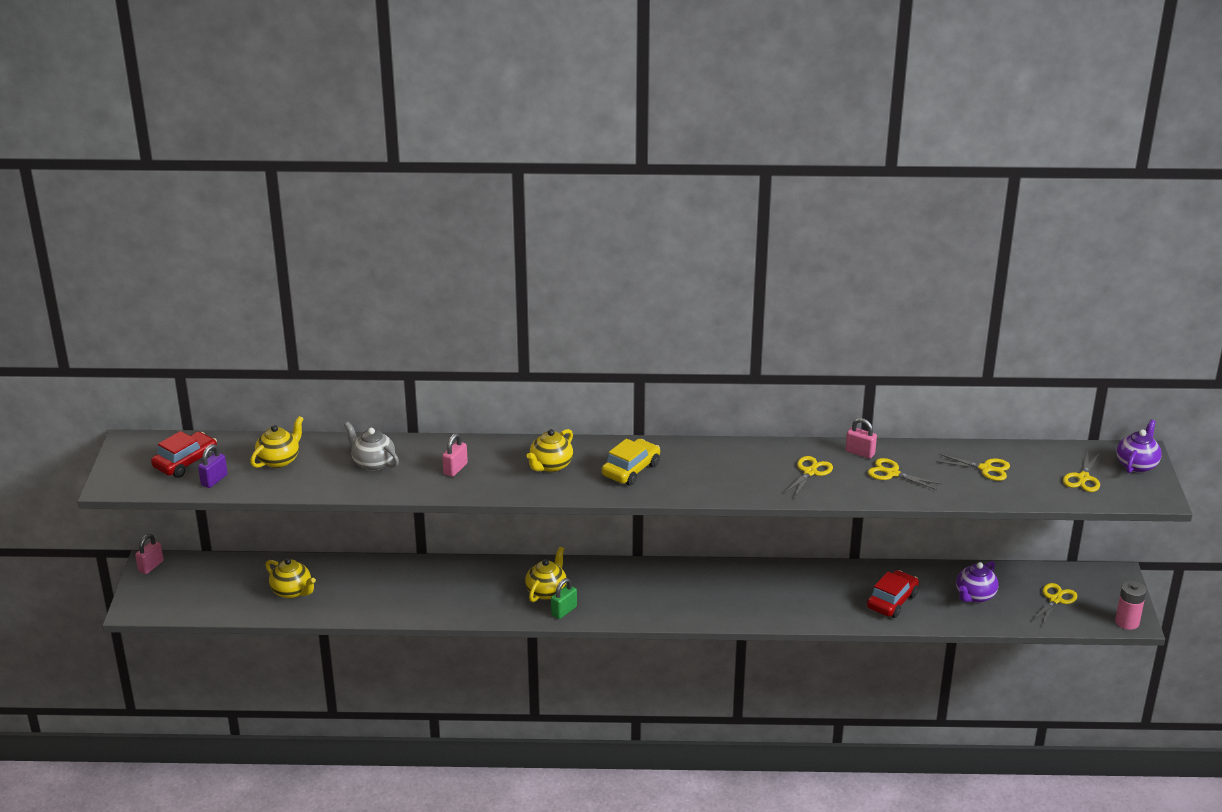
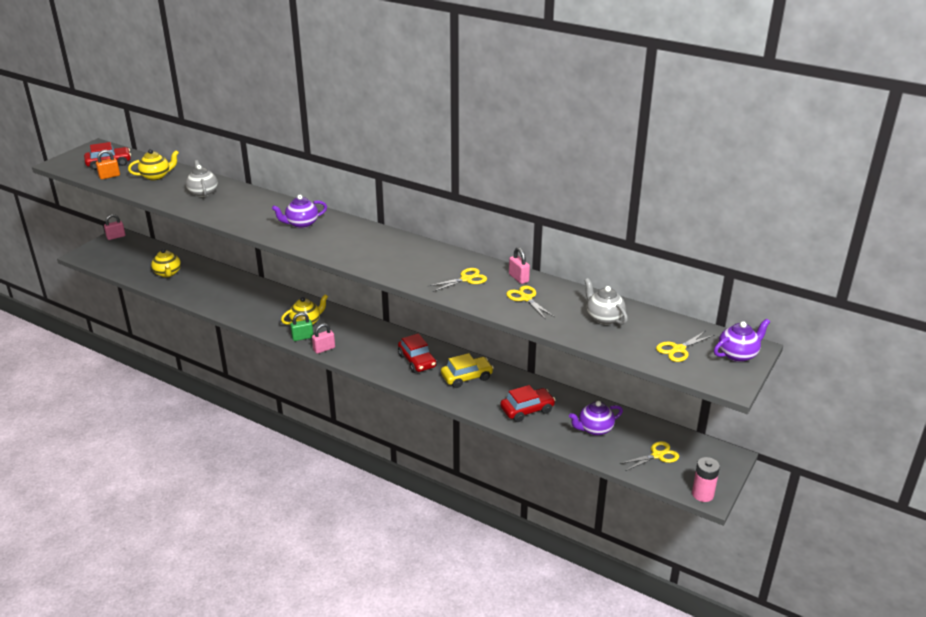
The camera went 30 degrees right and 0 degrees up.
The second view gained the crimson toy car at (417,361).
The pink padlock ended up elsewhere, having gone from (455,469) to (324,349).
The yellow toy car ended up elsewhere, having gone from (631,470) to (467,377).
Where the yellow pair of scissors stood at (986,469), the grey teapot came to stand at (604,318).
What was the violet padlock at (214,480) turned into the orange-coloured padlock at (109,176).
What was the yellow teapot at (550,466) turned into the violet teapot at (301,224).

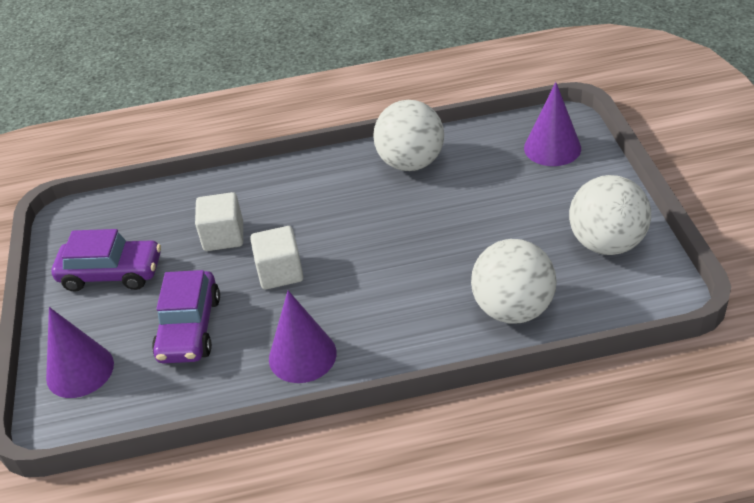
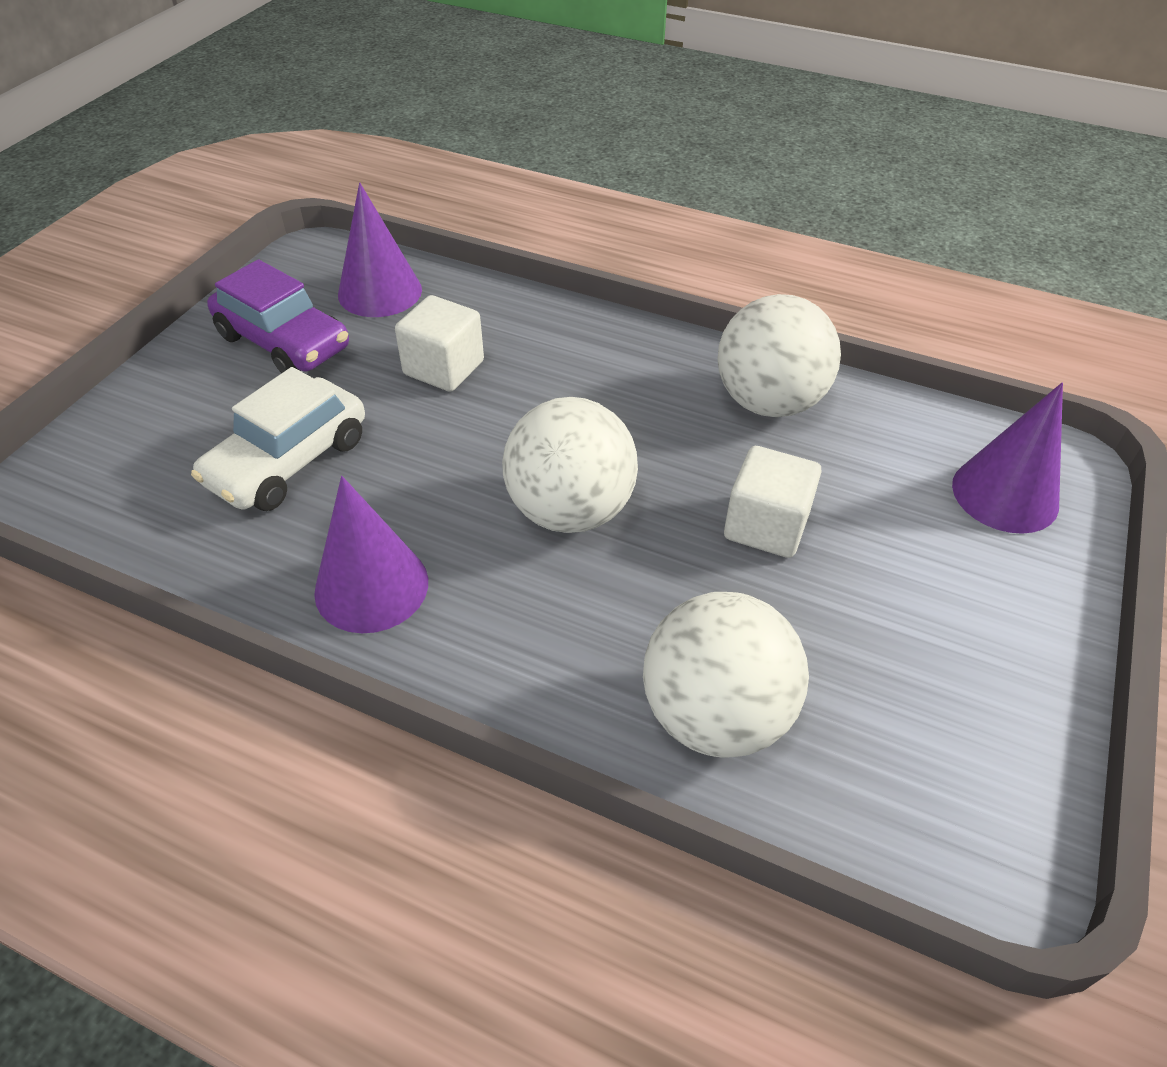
The camera went 30 degrees right and 5 degrees up.
The violet cone shape ended up elsewhere, having gone from (80,370) to (380,292).
The snow-white block ended up elsewhere, having gone from (280,272) to (766,526).
The snow-white play ball ended up elsewhere, having gone from (606,243) to (570,510).
What was the violet toy car at (189,328) turned into the snow-white toy car at (288,461).

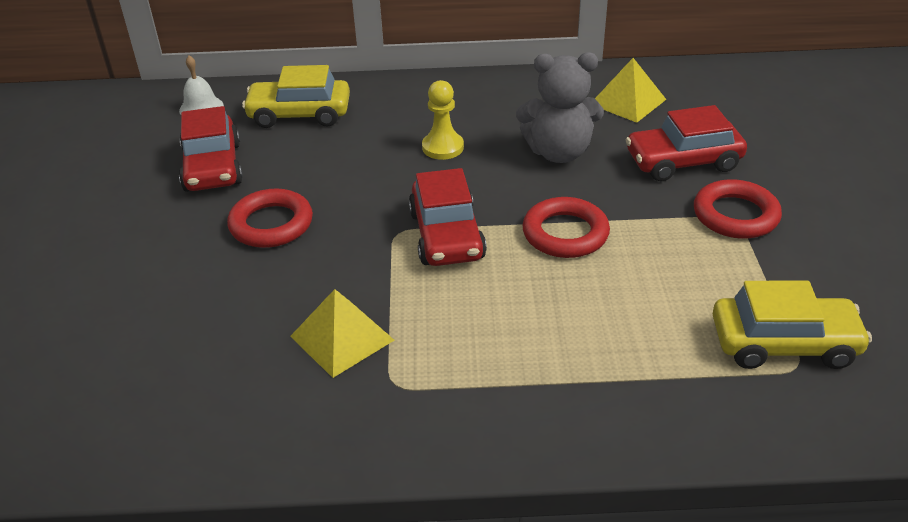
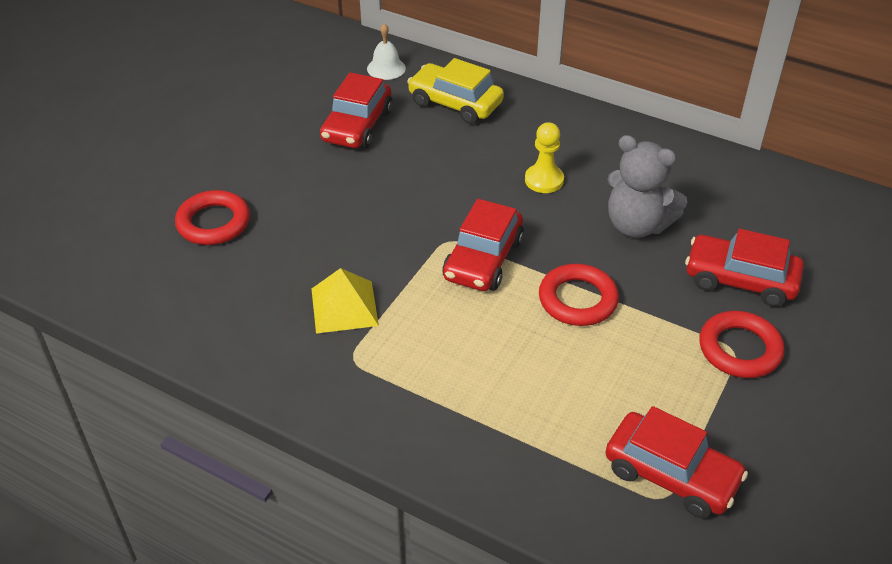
The camera went 30 degrees right and 5 degrees up.
The second view lost the yellow pyramid at (627,101).
The crimson torus ended up elsewhere, having gone from (271,224) to (213,223).
What was the yellow toy car at (784,344) turned into the crimson toy car at (671,475).

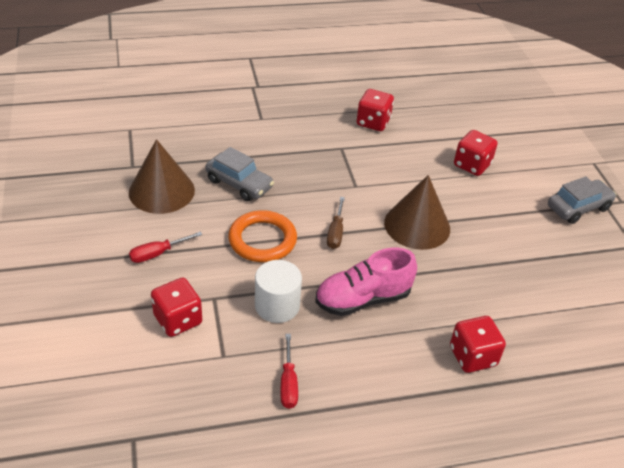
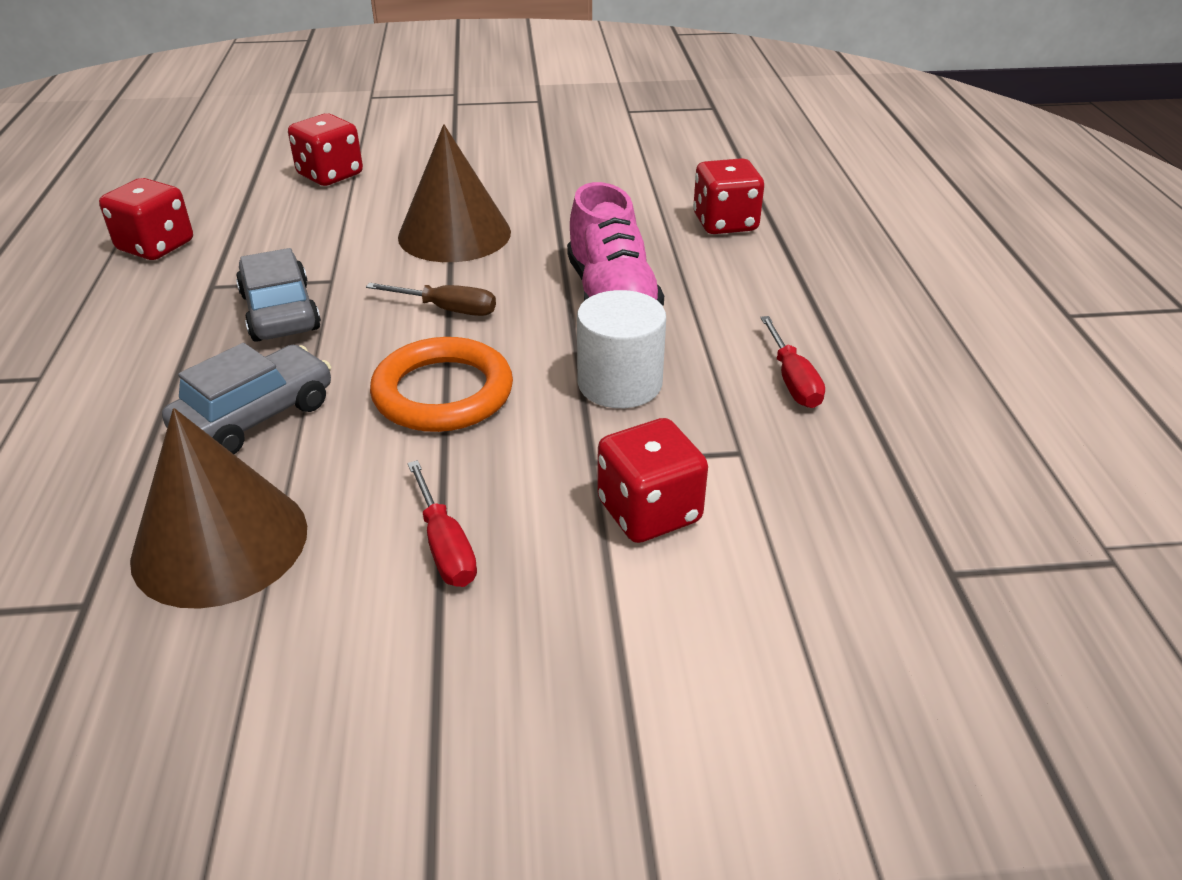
The camera went 80 degrees left and 5 degrees down.
The grey toy car ended up elsewhere, having gone from (578,207) to (280,312).
The crimson flat screwdriver at (288,383) ended up facing another way, 75 degrees clockwise from before.

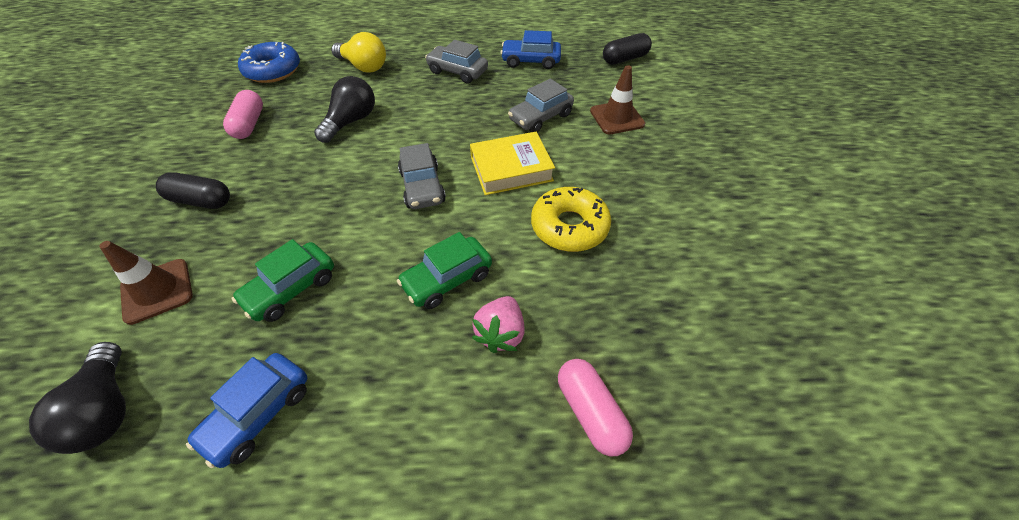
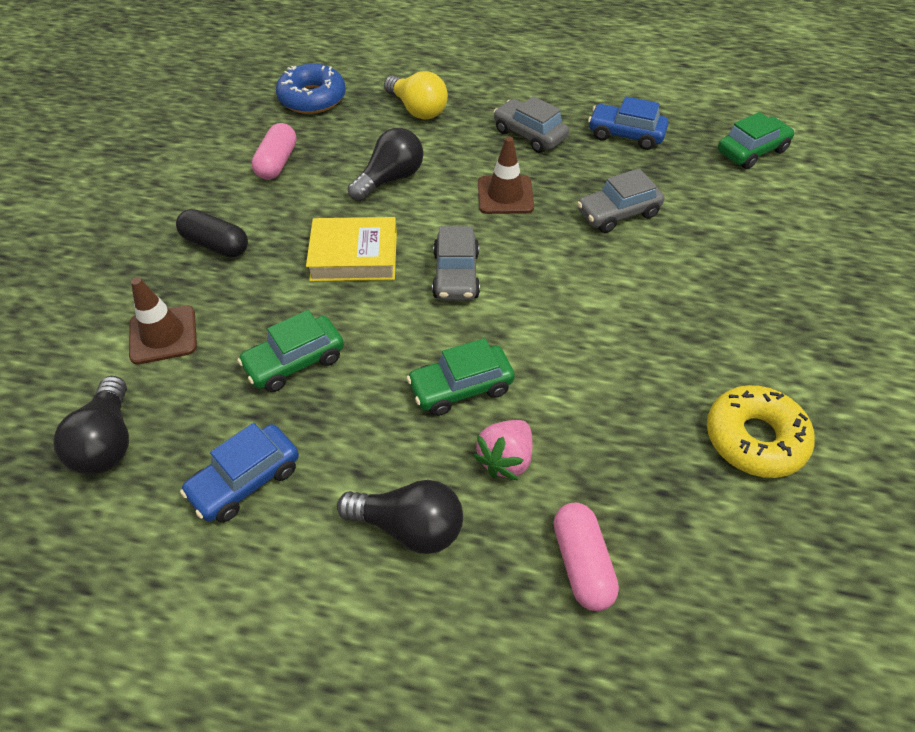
The camera went 15 degrees right and 0 degrees up.
The second view gained the black lightbulb at (409,527).
The yellow hardcover ended up elsewhere, having gone from (511,169) to (354,256).
The yellow glazed donut ended up elsewhere, having gone from (569,226) to (754,439).
The russet road cone ended up elsewhere, having gone from (617,118) to (505,195).
Where the black capsule stood at (625,59), the green toy car came to stand at (752,151).

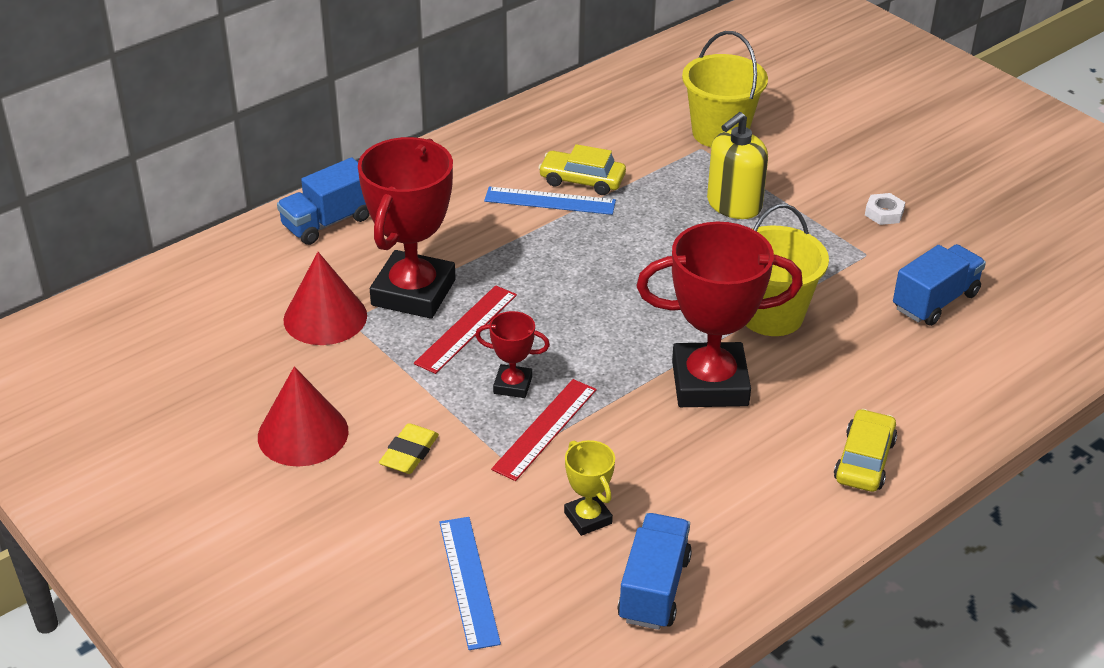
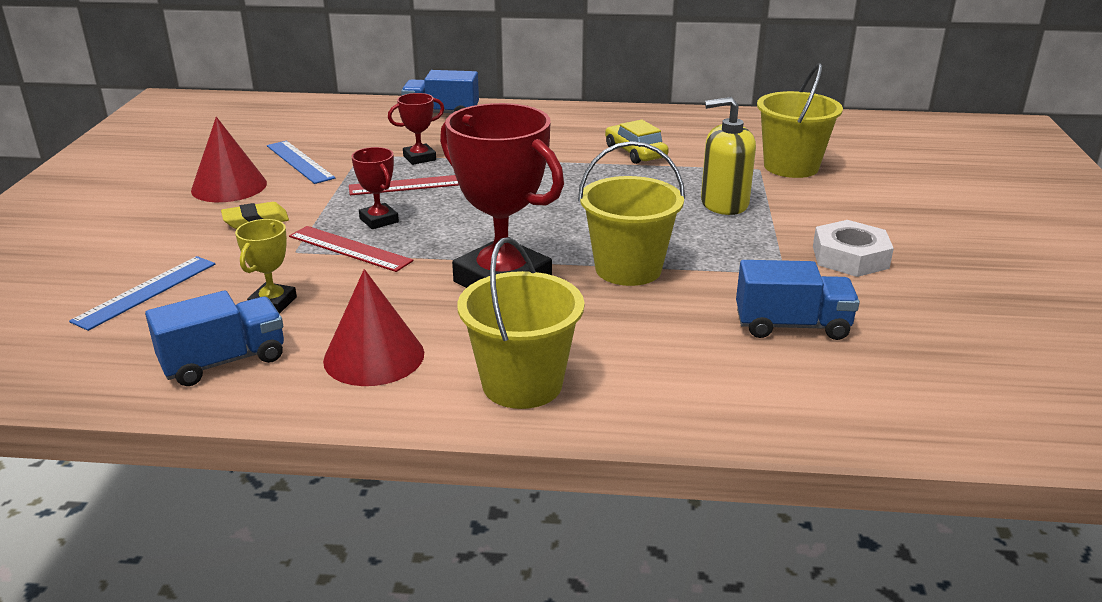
The camera went 45 degrees right and 10 degrees down.
The crimson cone shape ended up elsewhere, having gone from (325,317) to (374,356).
The blue measuring stick ended up elsewhere, having gone from (550,201) to (300,162).
Where the yellow toy car stood at (864,460), the yellow pail came to stand at (522,384).
The crimson measuring stick at (545,429) ended up facing another way, 45 degrees clockwise from before.
The size of the crimson trophy at (413,292) changed by a factor of 0.47.
The size of the snow-white hex nut at (884,213) changed by a factor of 1.78.

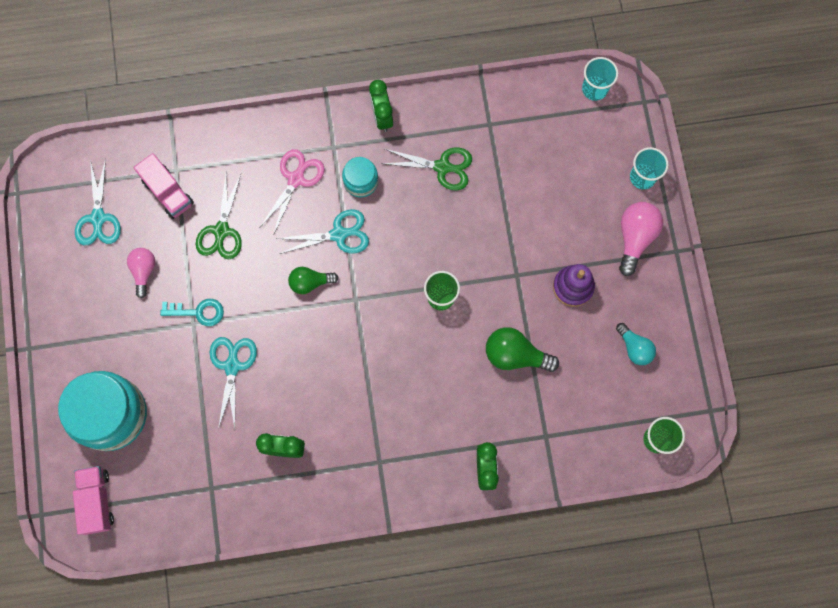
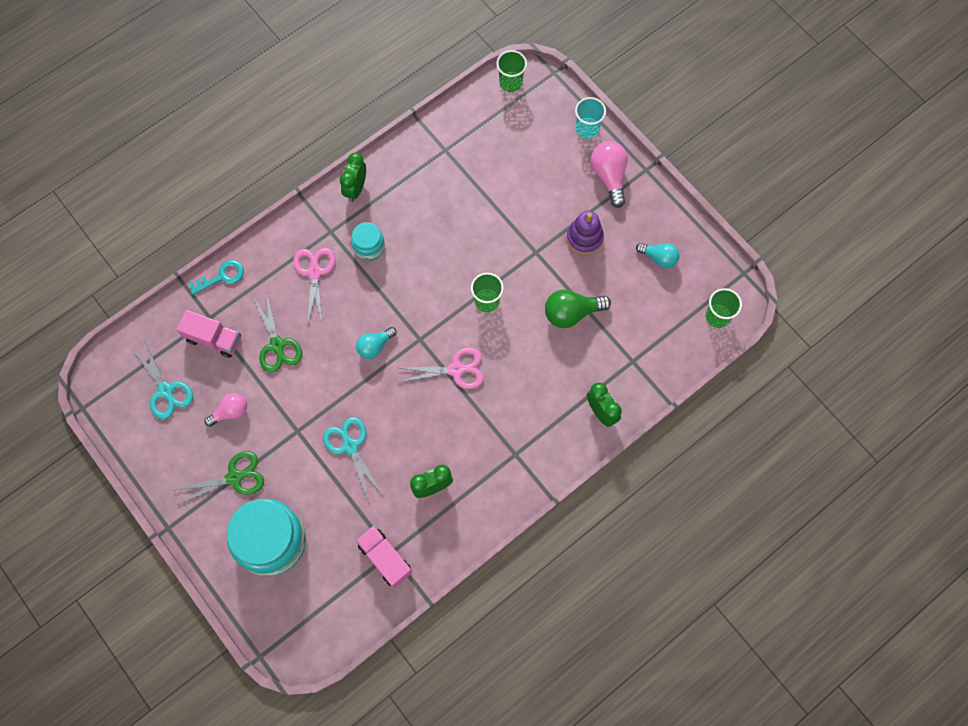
The camera went 30 degrees left and 5 degrees down.
The second view lost the turquoise pair of scissors at (339,234).
The second view gained the pink pair of scissors at (456,370).
The pink lorry ended up elsewhere, having gone from (97,501) to (385,558).
The turquoise door key ended up elsewhere, having gone from (198,312) to (222,276).
The green pair of scissors ended up elsewhere, having gone from (442,167) to (234,477).
What was the green lightbulb at (310,282) turned into the turquoise lightbulb at (375,346).
What was the turquoise beaker at (594,89) turned into the green beaker at (510,82).
The pink lightbulb at (144,271) ended up facing another way, 90 degrees clockwise from before.
The green alarm clock at (382,117) ended up facing another way, 60 degrees clockwise from before.

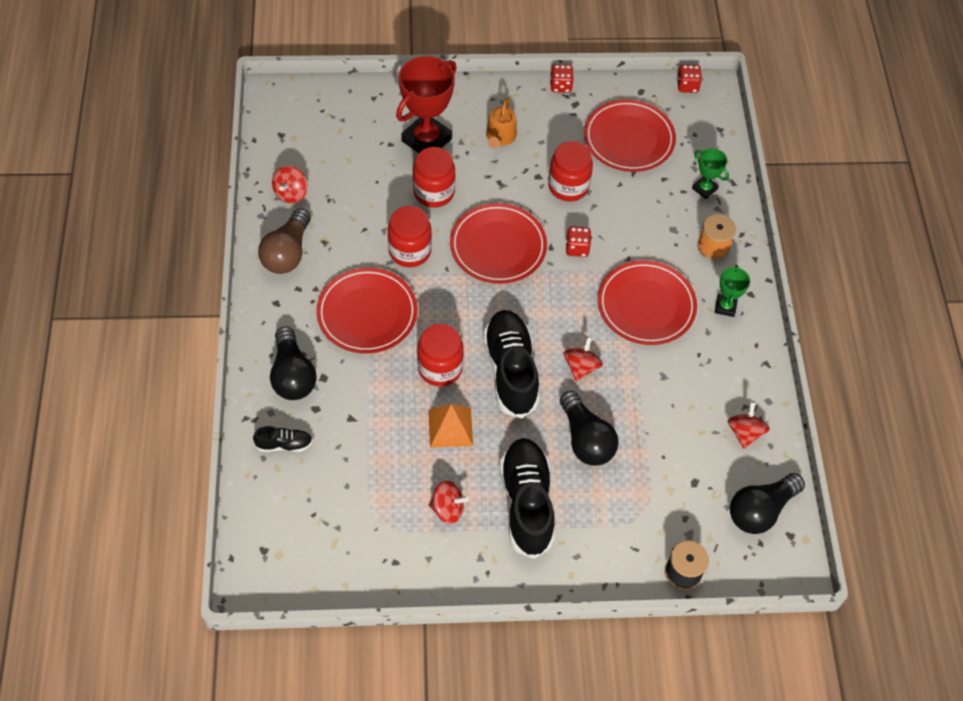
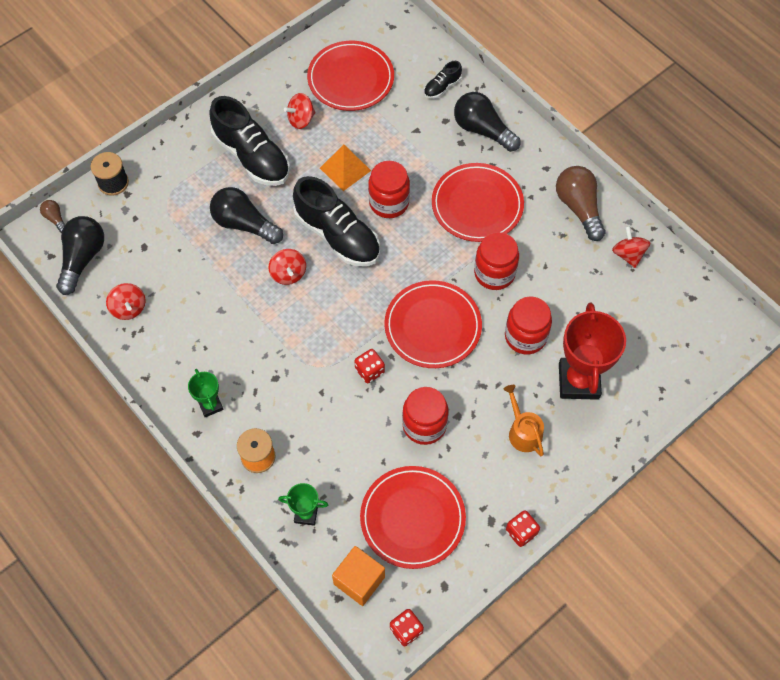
The camera went 145 degrees right and 5 degrees up.
The second view gained the russet lightbulb at (55,219).
The second view gained the orange-coloured block at (359,580).
The crimson dinner plate ended up elsewhere, having gone from (646,305) to (351,79).

